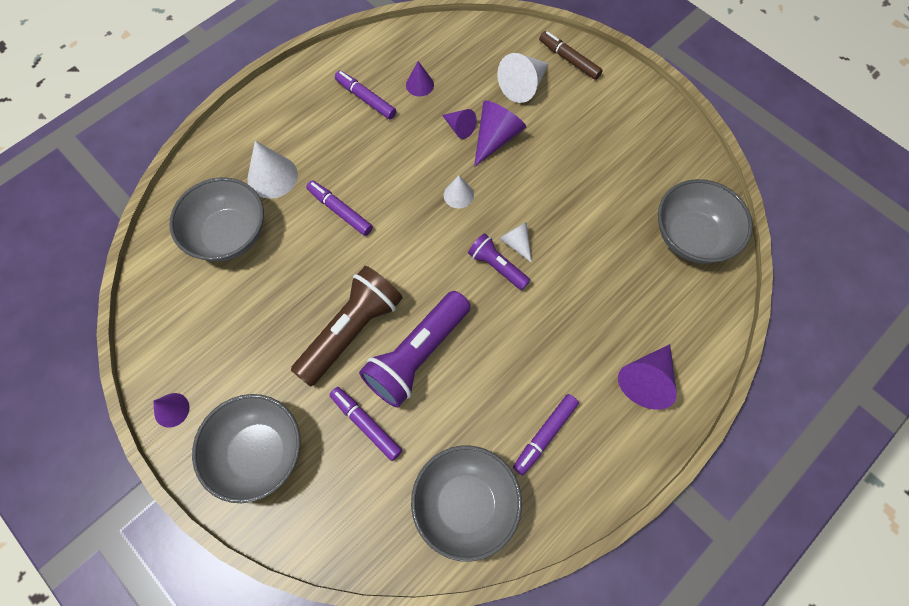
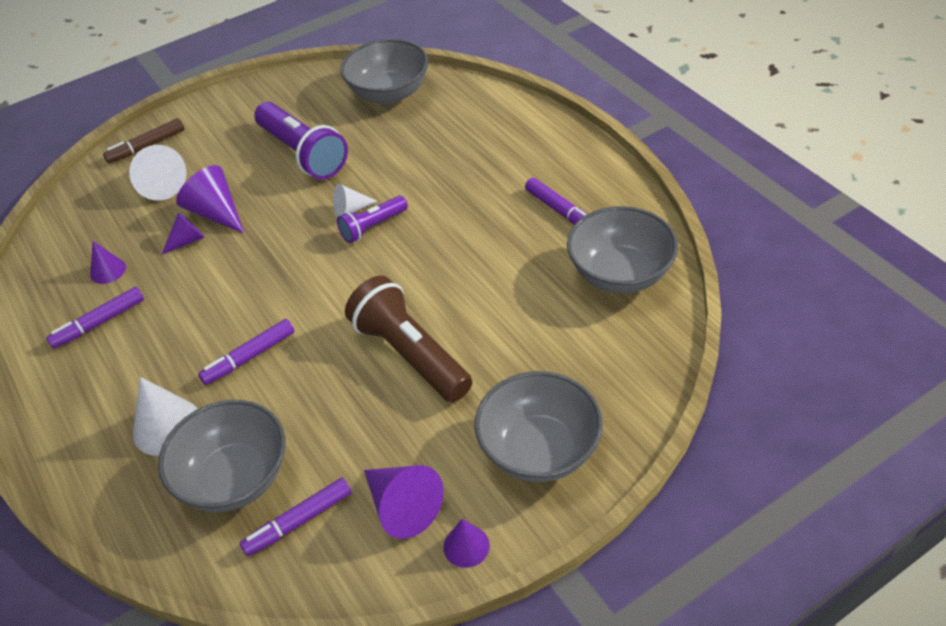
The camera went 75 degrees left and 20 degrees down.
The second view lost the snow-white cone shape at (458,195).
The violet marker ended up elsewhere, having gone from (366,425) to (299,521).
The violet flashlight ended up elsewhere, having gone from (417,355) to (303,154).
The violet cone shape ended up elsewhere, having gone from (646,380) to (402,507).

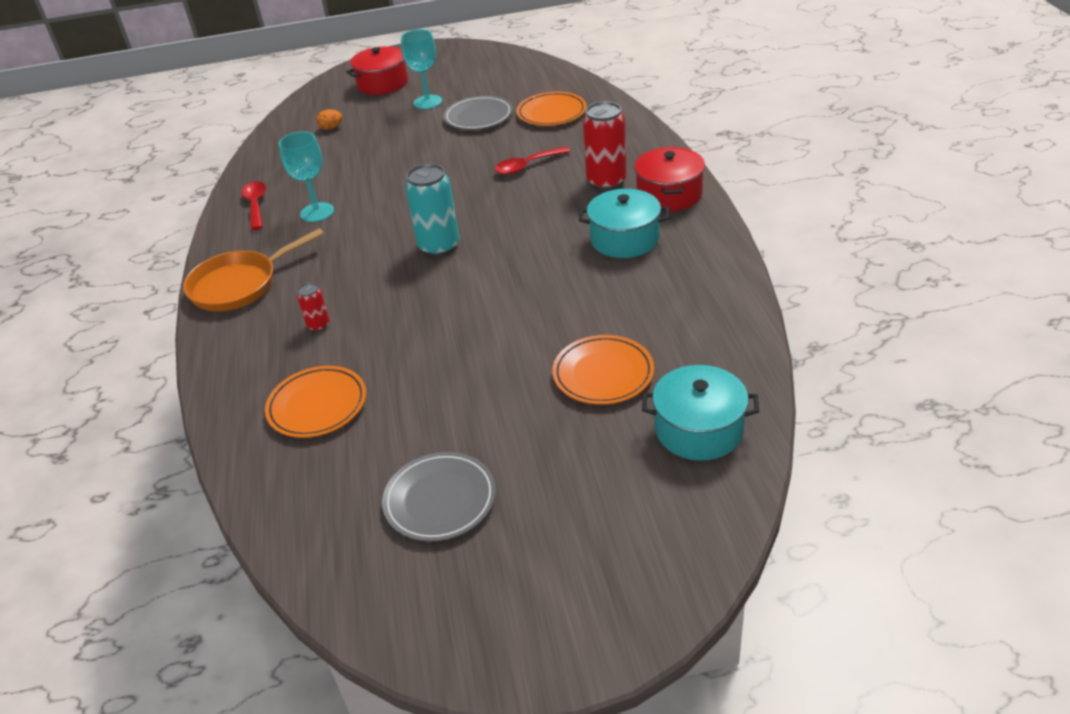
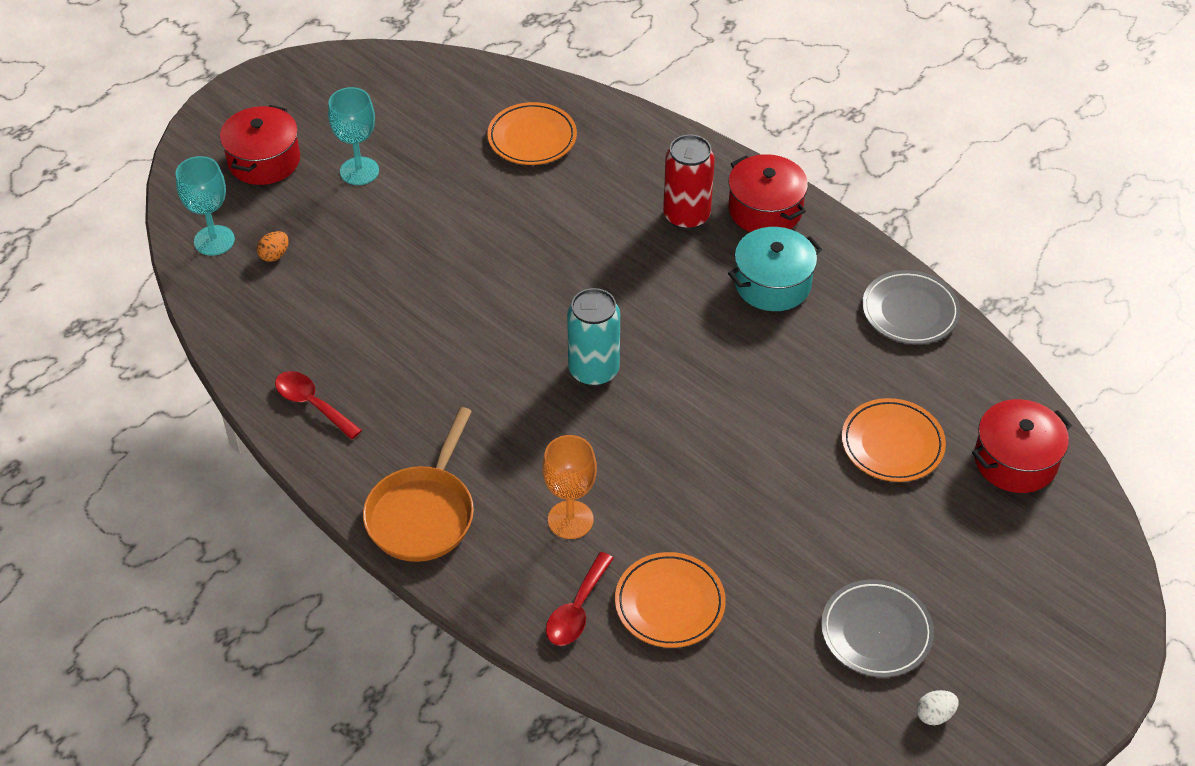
The camera went 40 degrees left and 10 degrees up.
The second view gained the snow-white egg at (934,715).
The turquoise wine glass ended up elsewhere, having gone from (317,212) to (214,240).
The grey dinner plate ended up elsewhere, having gone from (478,117) to (910,311).
The crimson teaspoon ended up elsewhere, having gone from (527,166) to (577,609).
Where the crimson can stood at (318,325), the orange-coloured wine glass came to stand at (570,520).
What was the turquoise stockpot at (699,429) turned into the crimson stockpot at (1015,460).

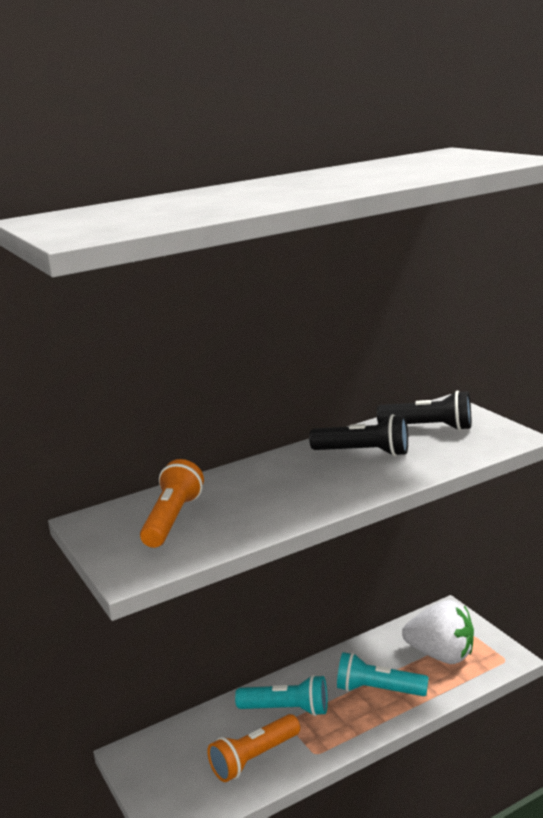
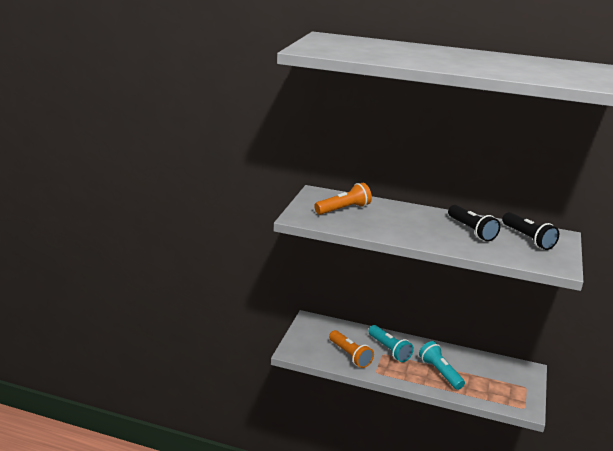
The camera went 45 degrees right and 5 degrees up.
The second view lost the snow-white berry at (441,655).
The orange-coloured flashlight at (254,758) ended up facing another way, 135 degrees counterclockwise from before.

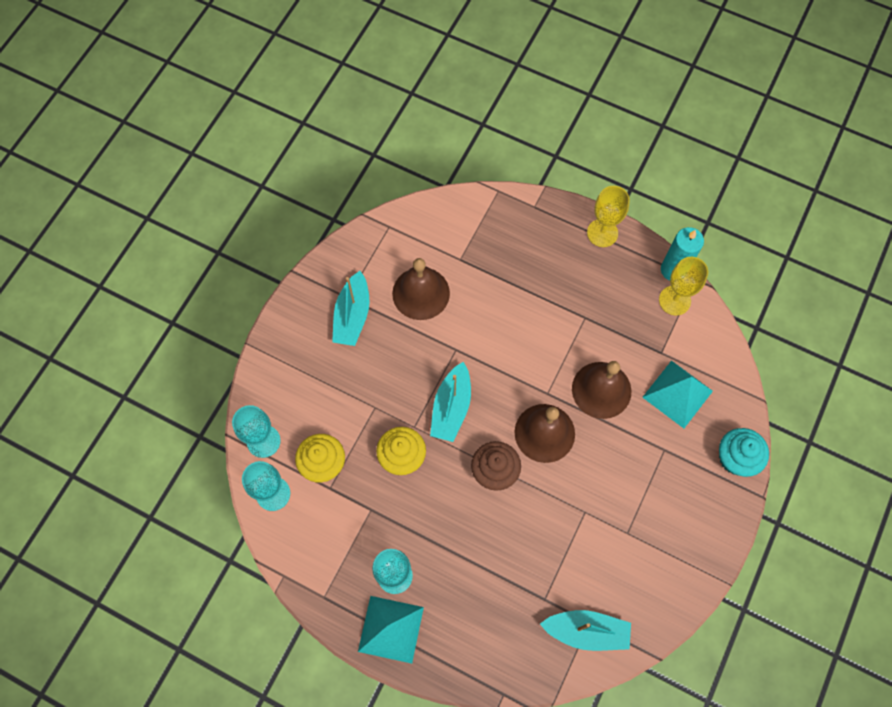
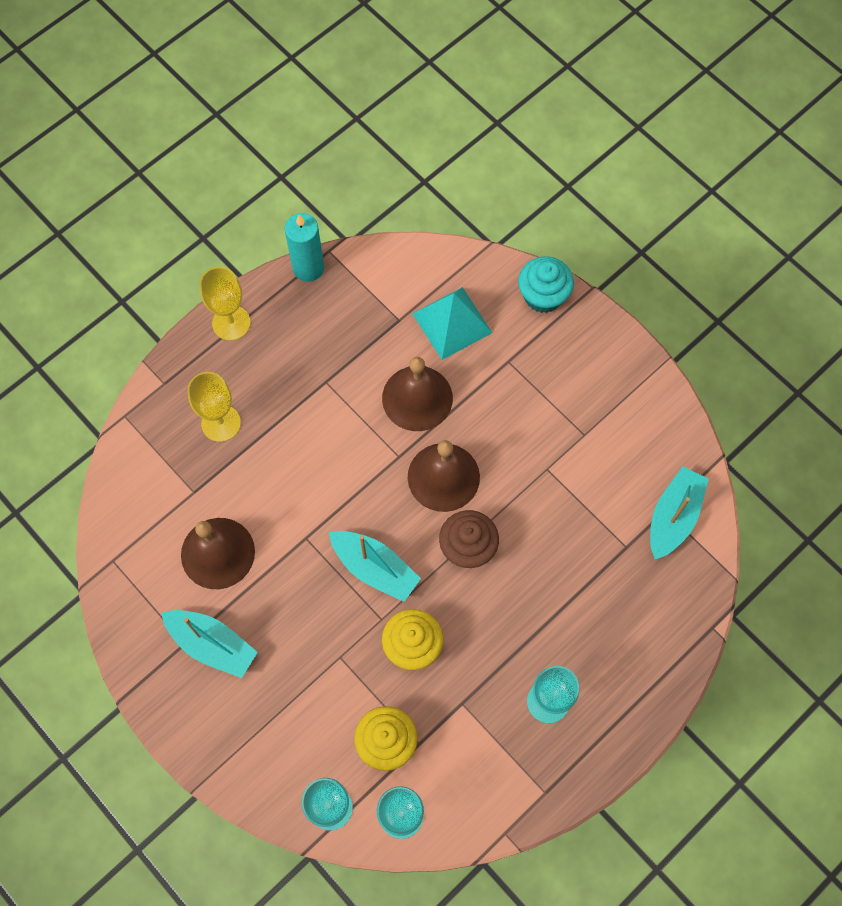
The camera went 70 degrees left and 0 degrees up.
The second view lost the turquoise pyramid at (391,629).
The yellow wine glass ended up elsewhere, having gone from (674,300) to (221,423).

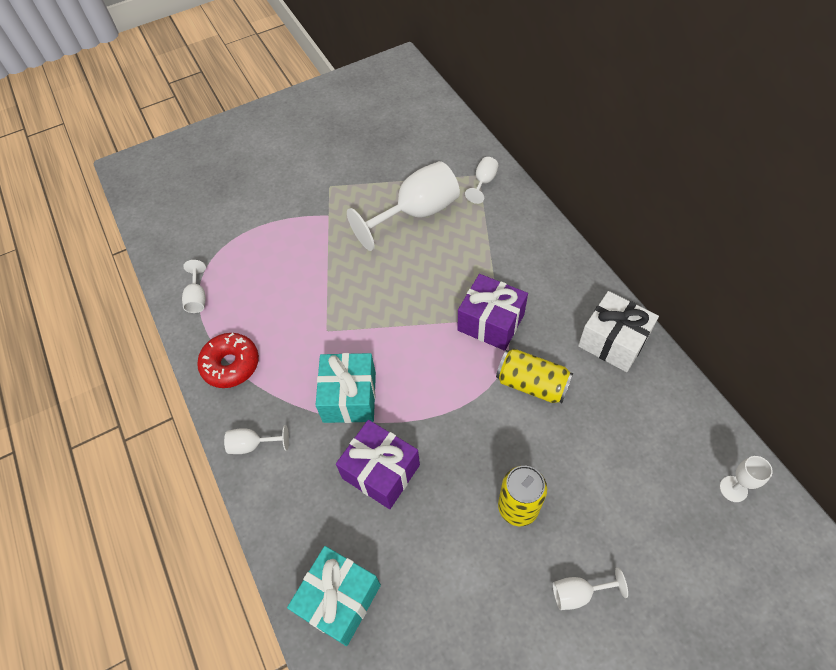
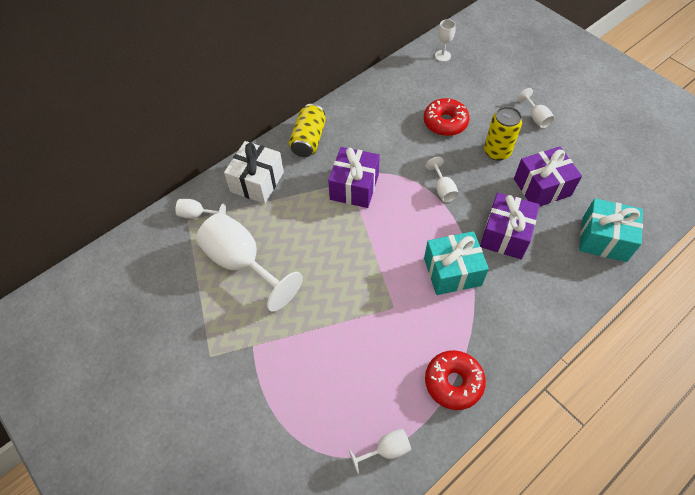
The camera went 105 degrees left and 0 degrees up.
The second view gained the crimson glazed donut at (445,122).
The second view gained the violet wrapped gift at (542,187).
The snow-white wine glass ended up elsewhere, having gone from (252,445) to (443,189).
The yellow can ended up elsewhere, having gone from (532,384) to (308,140).
The snow-white wrapped gift ended up elsewhere, having gone from (613,341) to (257,182).

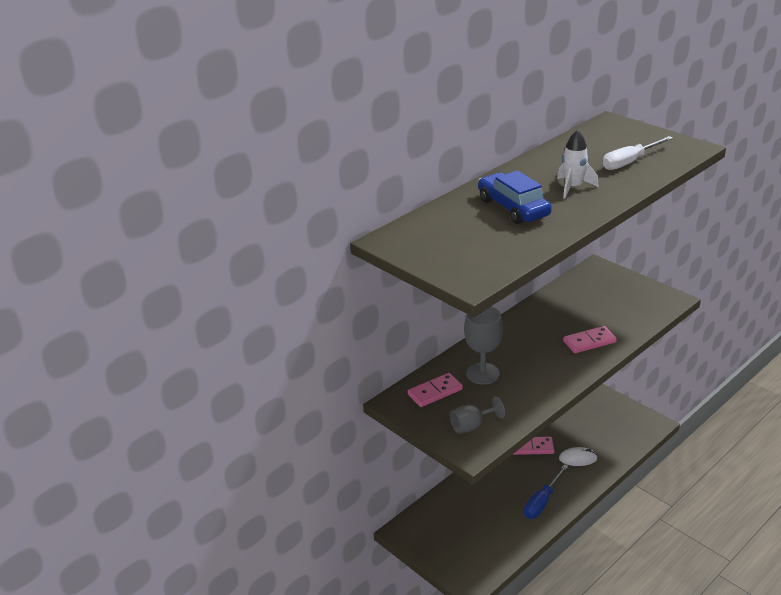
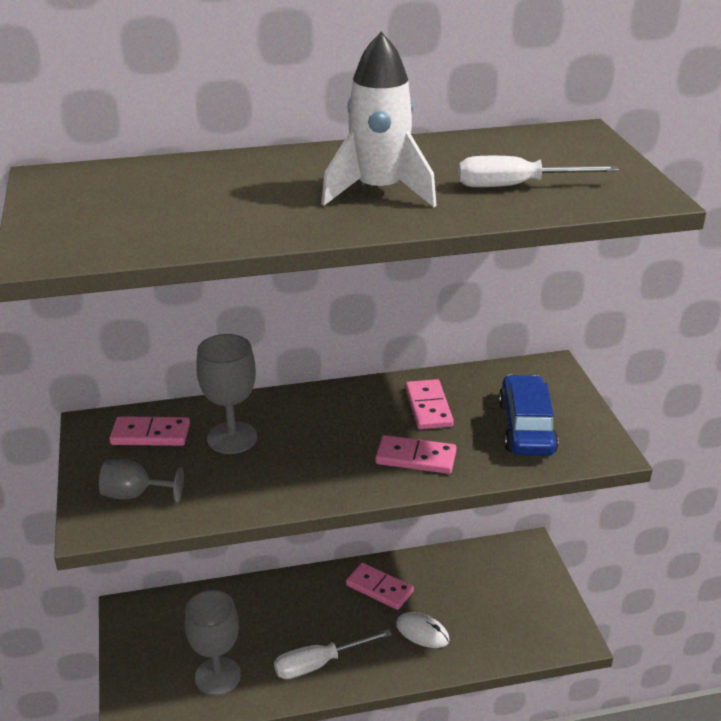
The camera went 30 degrees right and 0 degrees up.
The second view gained the grey wine glass at (218,676).
The second view gained the pink domino at (428,407).
The blue toy car ended up elsewhere, having gone from (513,208) to (526,427).
What was the blue flat screwdriver at (542,502) turned into the snow-white flat screwdriver at (319,664).
The size of the snow-white toy rocket at (573,187) changed by a factor of 1.54.

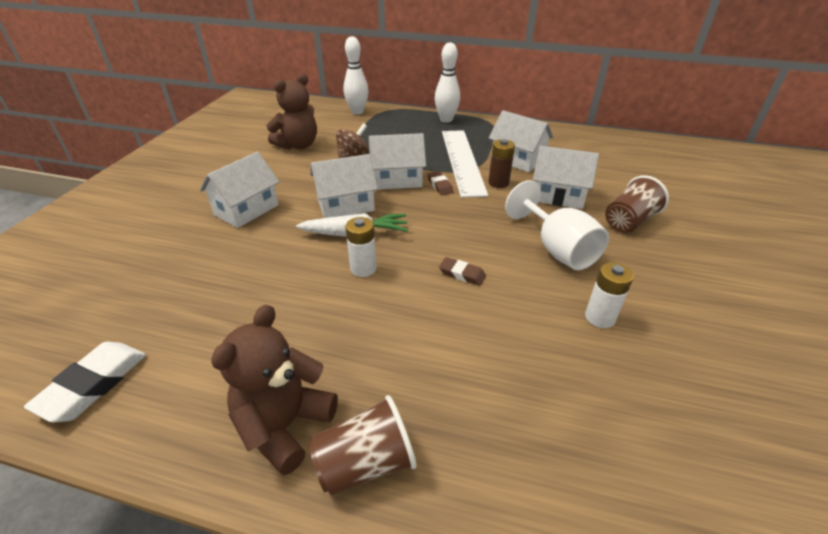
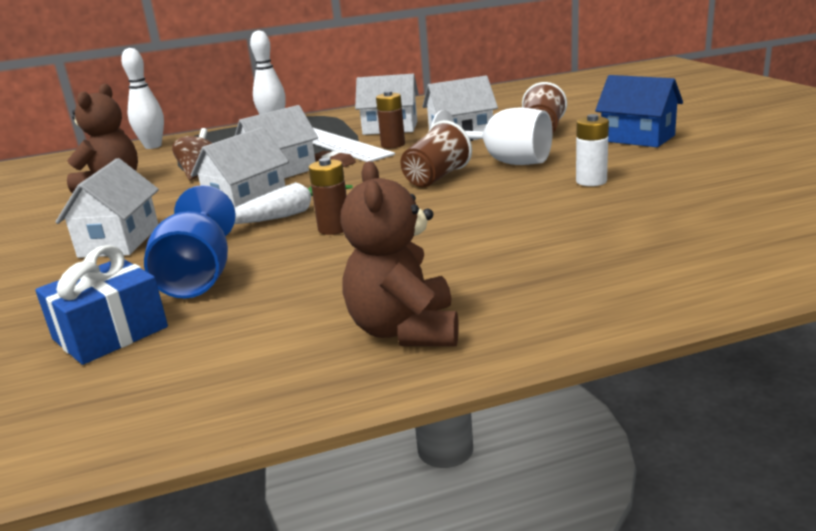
The camera went 30 degrees left and 15 degrees down.
The second view lost the snow-white eraser at (93,384).
The second view lost the russet eraser at (462,274).
The second view gained the blue wrapped gift at (110,333).
The second view gained the blue wine glass at (199,276).
The second view gained the blue toy house at (637,138).
The russet beaker ended up elsewhere, having gone from (365,463) to (436,178).
What was the snow-white power cell at (363,268) turned into the russet power cell at (334,228).

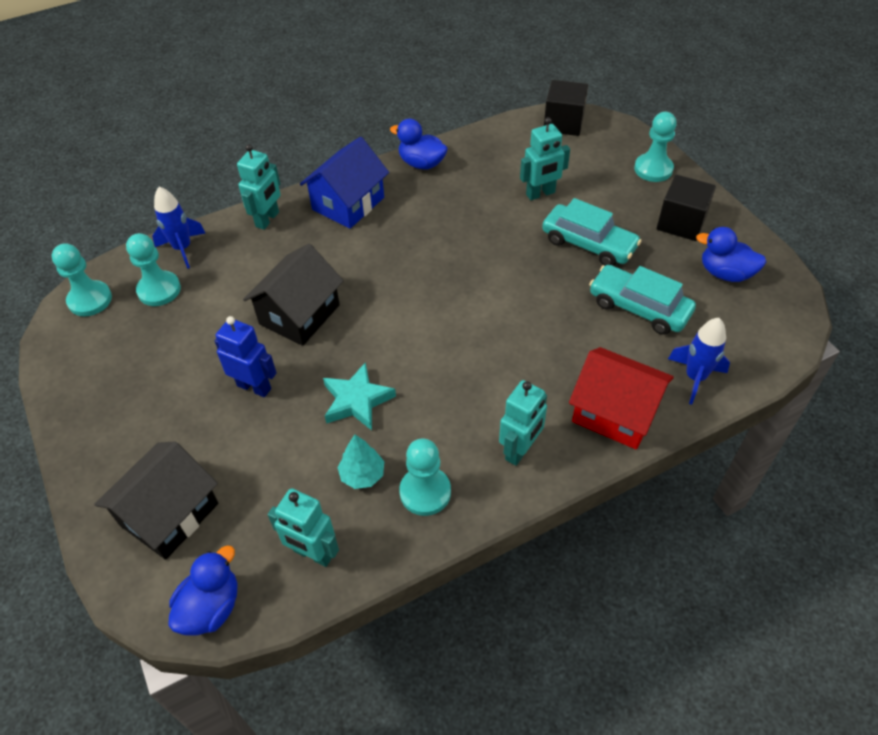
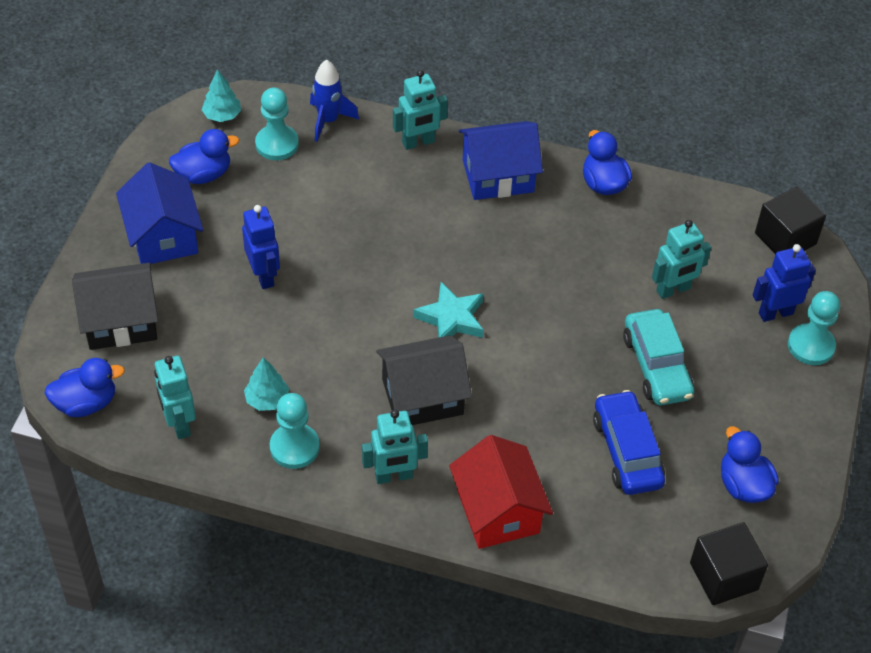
The camera went 40 degrees right and 0 degrees up.
The second view lost the blue toy rocket at (695,377).
The second view gained the blue toy house at (163,236).
The second view gained the blue duck at (203,174).
The second view gained the blue robot figure at (775,313).
The black toy house ended up elsewhere, having gone from (299,314) to (422,397).
The turquoise five-pointed star ended up elsewhere, having gone from (357,400) to (451,318).
The black block ended up elsewhere, having gone from (681,223) to (723,576).
Where the turquoise game pawn stood at (90,300), the turquoise fir tree came to stand at (222,115).
What was the turquoise toy car at (639,307) turned into the blue toy car at (627,451).
The turquoise robot figure at (540,194) ended up facing another way, 45 degrees counterclockwise from before.

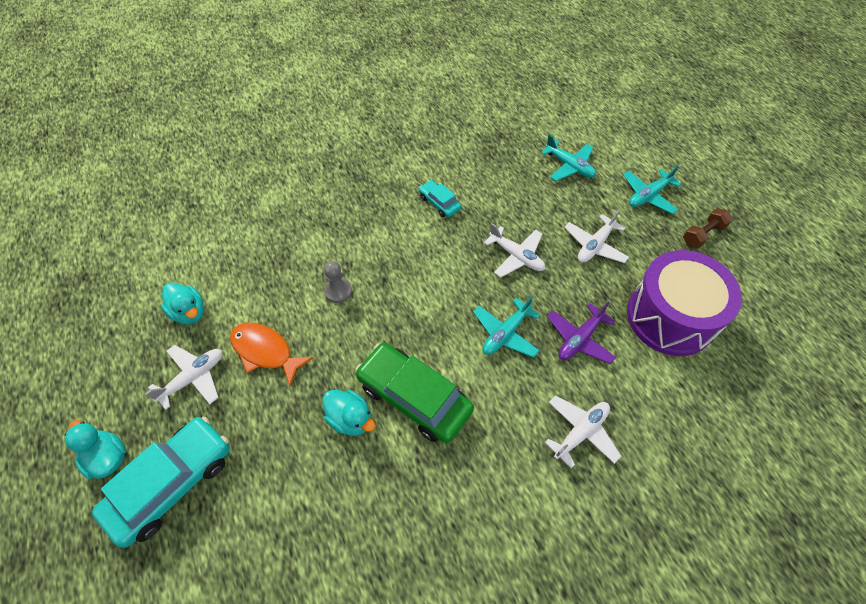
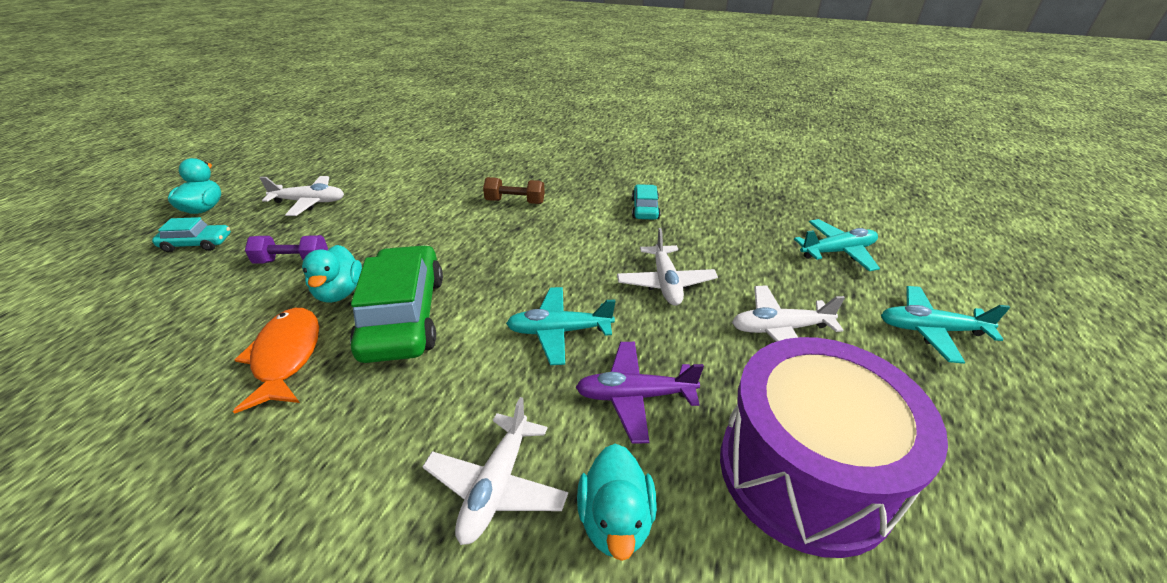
The camera went 45 degrees right and 20 degrees down.
The second view lost the grey game pawn at (338,291).
The second view gained the violet free weight at (292,261).
The turquoise duck ended up elsewhere, having gone from (189,312) to (615,520).
The orange-coloured toy fish ended up elsewhere, having gone from (265,351) to (286,357).
The russet free weight ended up elsewhere, having gone from (702,234) to (515,202).
The turquoise aeroplane at (569,166) ended up facing another way, 105 degrees counterclockwise from before.
The snow-white aeroplane at (580,432) ended up facing another way, 105 degrees clockwise from before.
The size of the turquoise toy car at (172,483) changed by a factor of 0.50.

